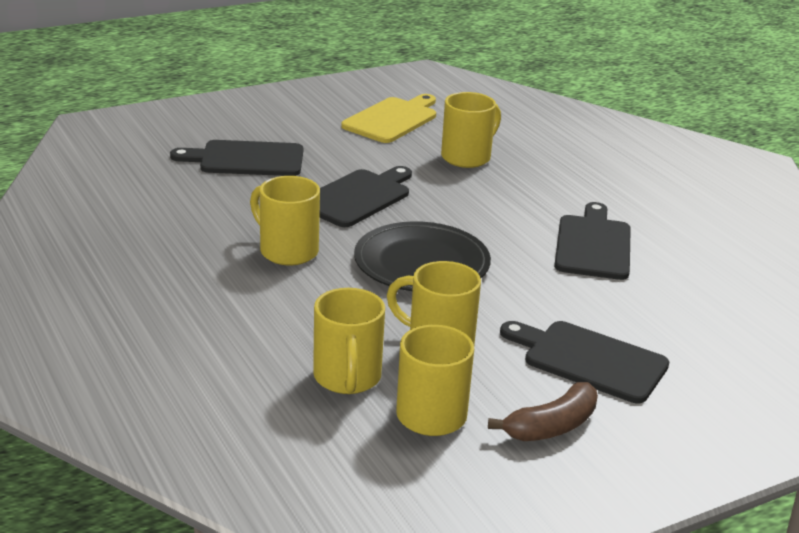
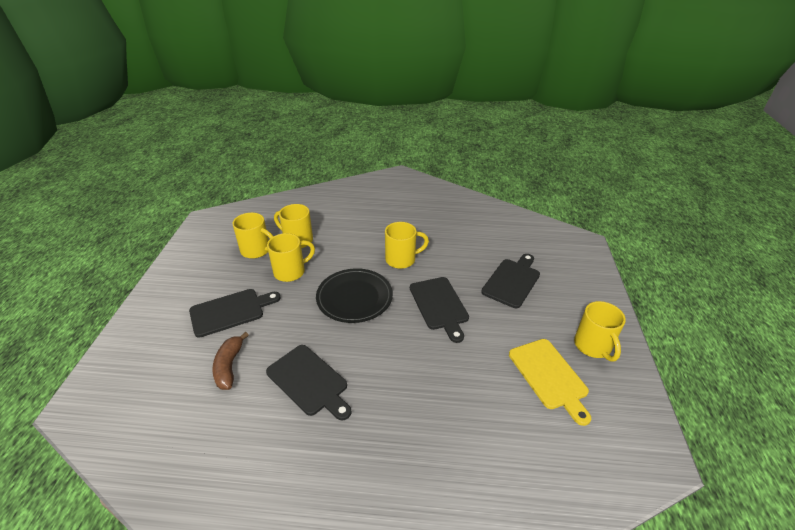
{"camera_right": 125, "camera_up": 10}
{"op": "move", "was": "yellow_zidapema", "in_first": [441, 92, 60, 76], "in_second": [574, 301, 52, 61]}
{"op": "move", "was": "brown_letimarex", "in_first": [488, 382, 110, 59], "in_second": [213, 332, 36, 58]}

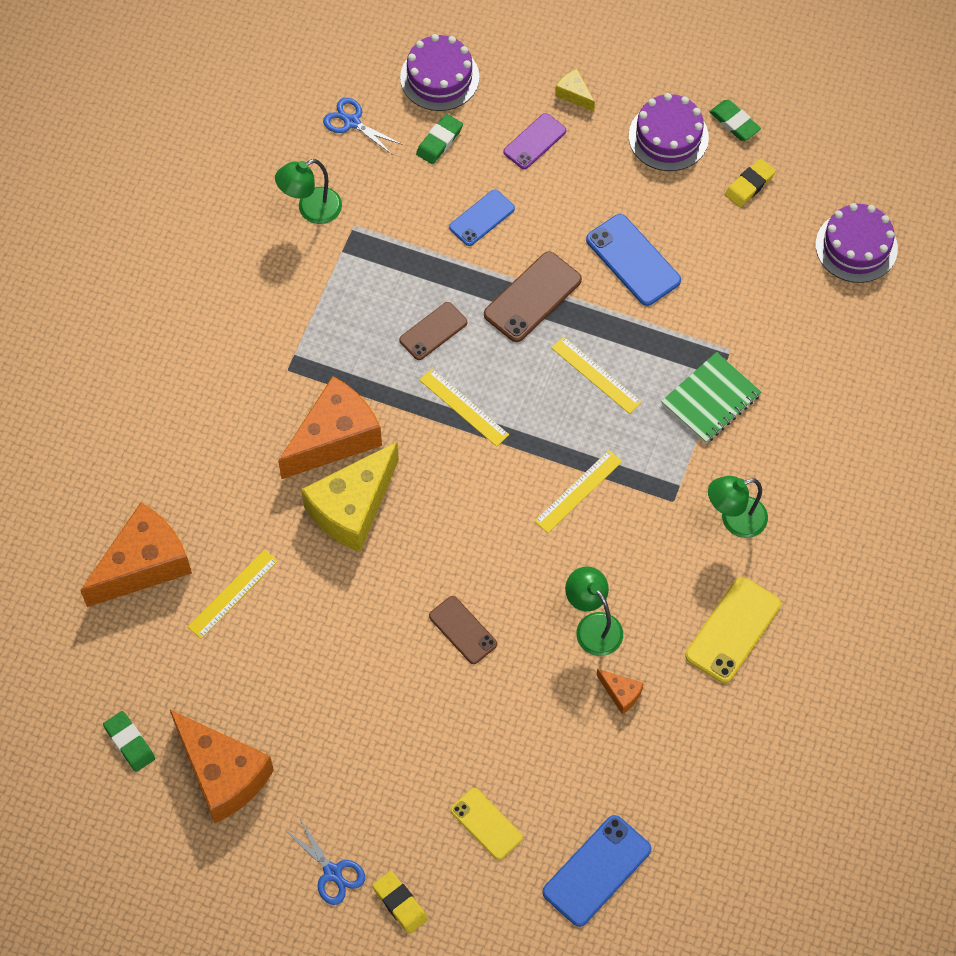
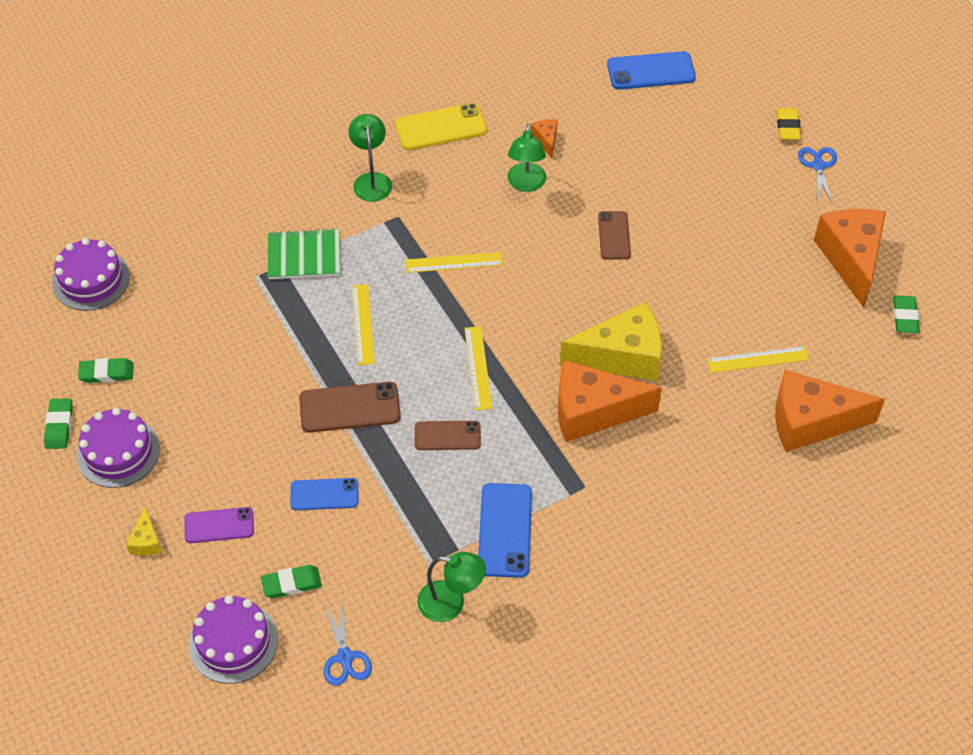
{"camera_right": -140, "camera_up": -10}
{"op": "delete", "was": "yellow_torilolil", "in_first": [451, 788, 72, 72]}
{"op": "move", "was": "blue_torilolil", "in_first": [586, 214, 95, 92], "in_second": [478, 483, 54, 95]}
{"op": "rotate", "was": "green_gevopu", "in_first": [708, 476, 60, 62], "in_second": [348, 114, 44, 88], "clockwise": -120}
{"op": "recolor", "was": "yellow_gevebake", "now": "green_gevebake", "in_first": [725, 158, 51, 49], "in_second": [78, 358, 56, 25]}

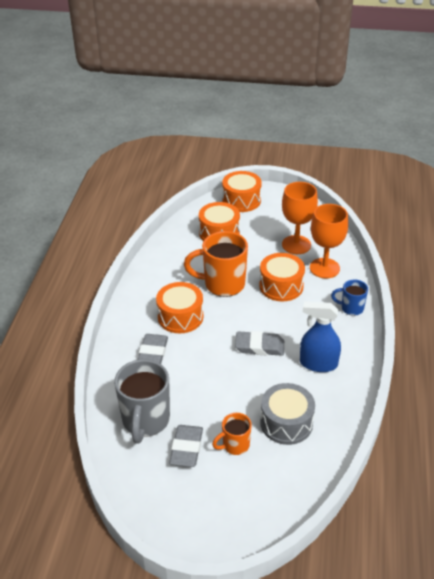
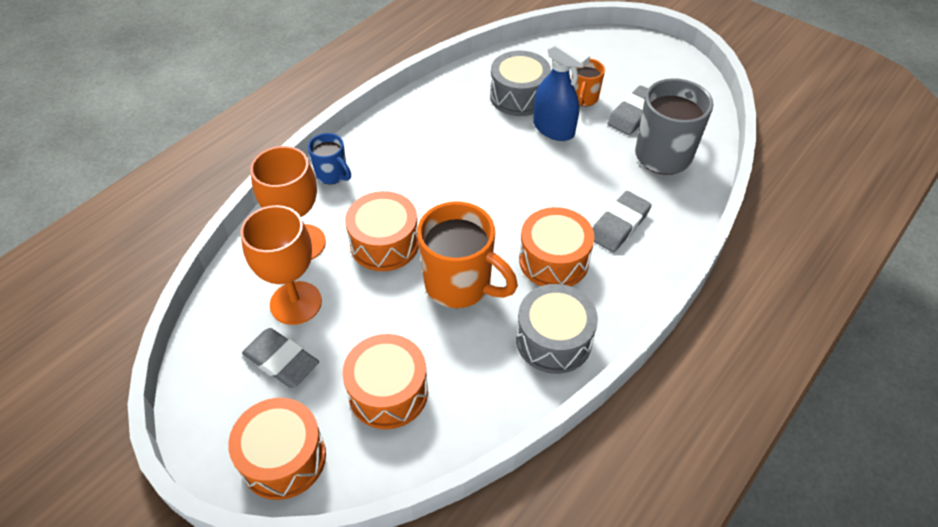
{"camera_right": -150, "camera_up": 10}
{"op": "rotate", "was": "orange_zidapema", "in_first": [212, 413, 40, 42], "in_second": [571, 59, 34, 47], "clockwise": 105}
{"op": "move", "was": "grey_gevebake", "in_first": [235, 331, 49, 25], "in_second": [242, 328, 77, 60]}
{"op": "move", "was": "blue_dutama", "in_first": [300, 302, 41, 70], "in_second": [533, 38, 57, 103]}
{"op": "insert", "now": "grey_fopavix", "in_second": [516, 284, 82, 90]}

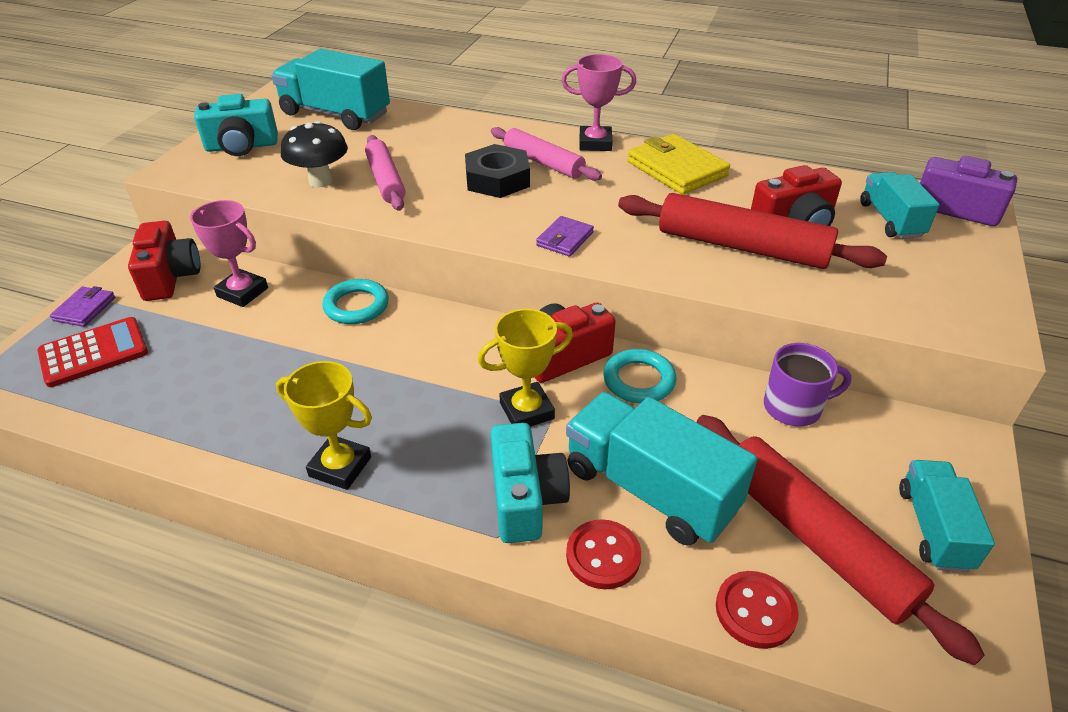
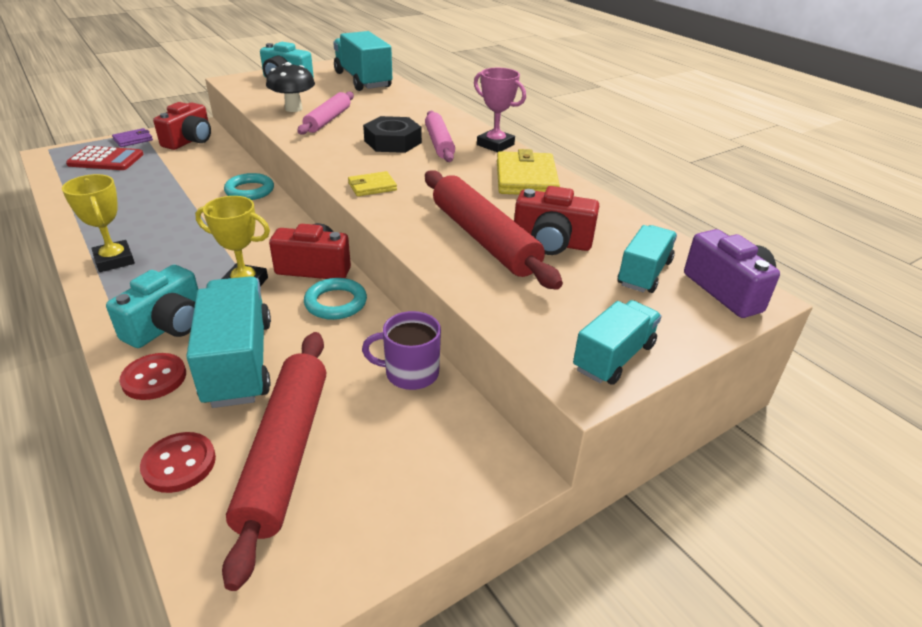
{"camera_right": 35, "camera_up": -5}
{"op": "delete", "was": "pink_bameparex", "in_first": [190, 200, 78, 107]}
{"op": "recolor", "was": "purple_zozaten", "now": "yellow_zozaten", "in_first": [536, 216, 58, 40], "in_second": [348, 171, 49, 25]}
{"op": "rotate", "was": "purple_zidapema", "in_first": [764, 343, 88, 84], "in_second": [362, 311, 79, 79], "clockwise": 150}
{"op": "move", "was": "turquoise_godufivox", "in_first": [899, 460, 96, 112], "in_second": [573, 300, 89, 85]}

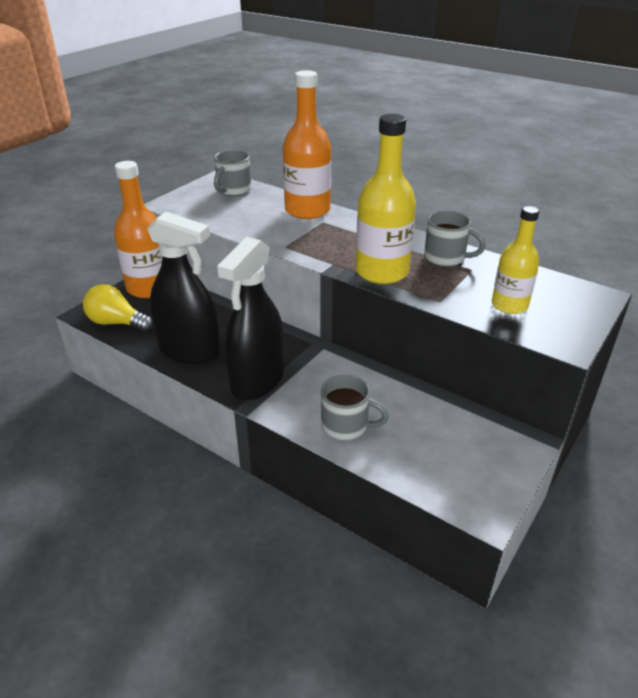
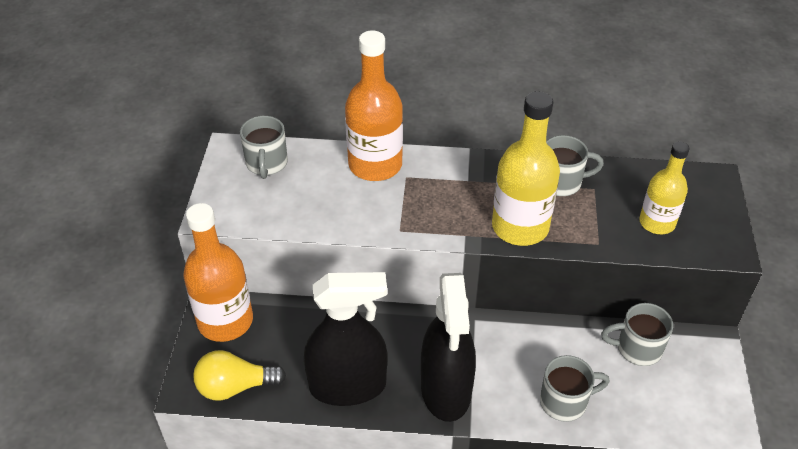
{"camera_right": -30, "camera_up": 10}
{"op": "insert", "now": "grey_zidapema", "in_second": [601, 303, 72, 63]}

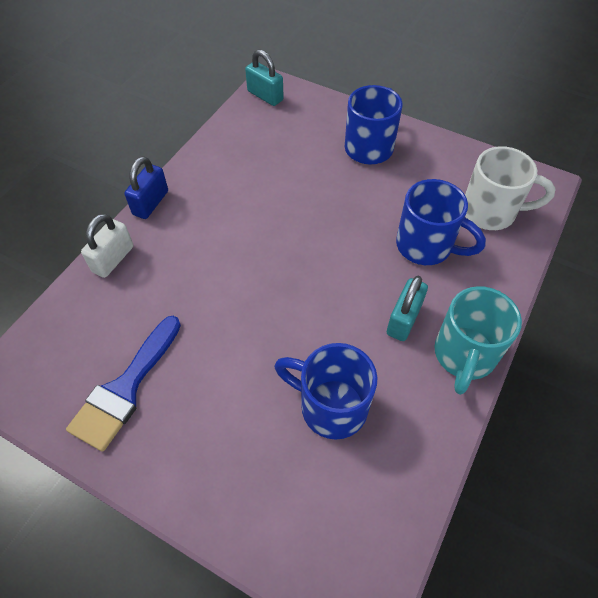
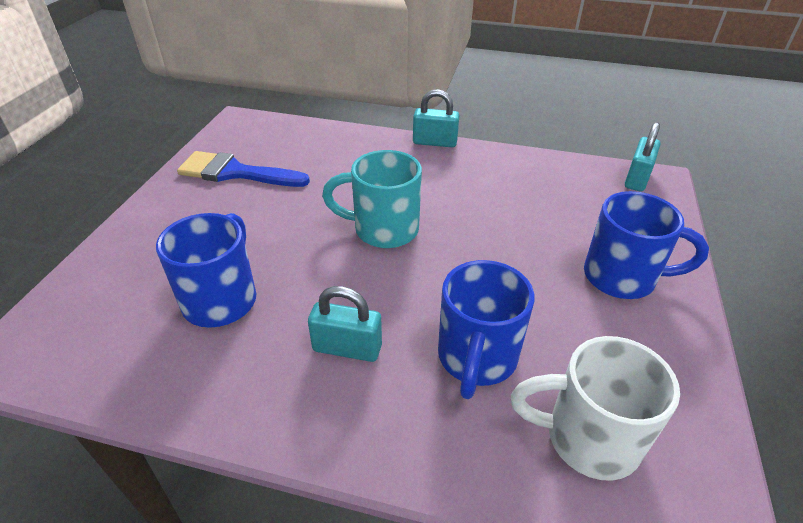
{"camera_right": 75, "camera_up": -15}
{"op": "delete", "was": "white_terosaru", "in_first": [81, 214, 52, 64]}
{"op": "recolor", "was": "blue_terosaru", "now": "turquoise_terosaru", "in_first": [124, 156, 44, 63], "in_second": [413, 89, 46, 58]}
{"op": "move", "was": "turquoise_zidapema", "in_first": [434, 286, 88, 109], "in_second": [322, 150, 100, 98]}
{"op": "rotate", "was": "white_zidapema", "in_first": [465, 146, 90, 84], "in_second": [511, 336, 169, 145], "clockwise": 105}

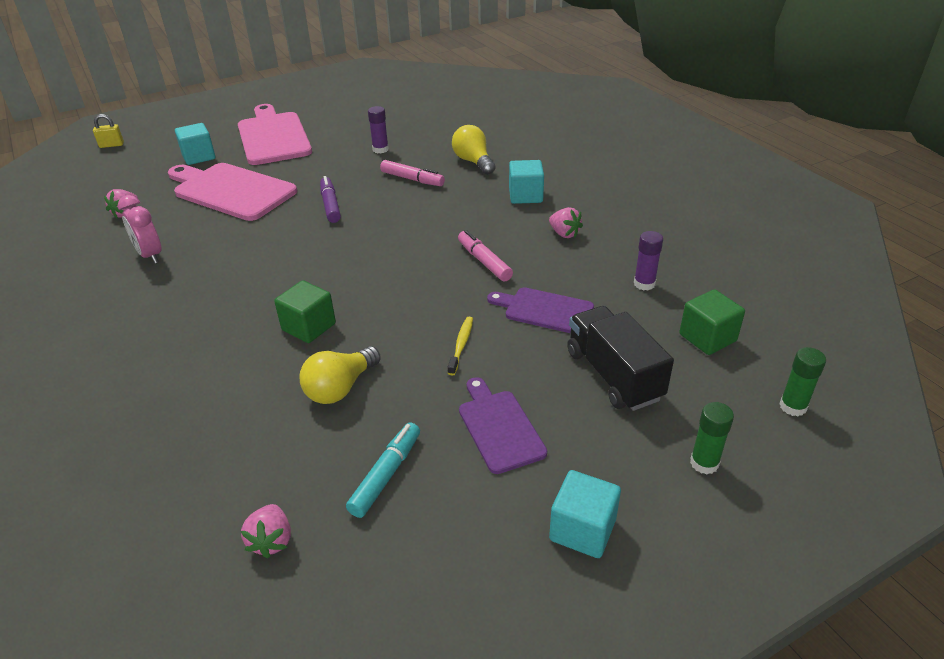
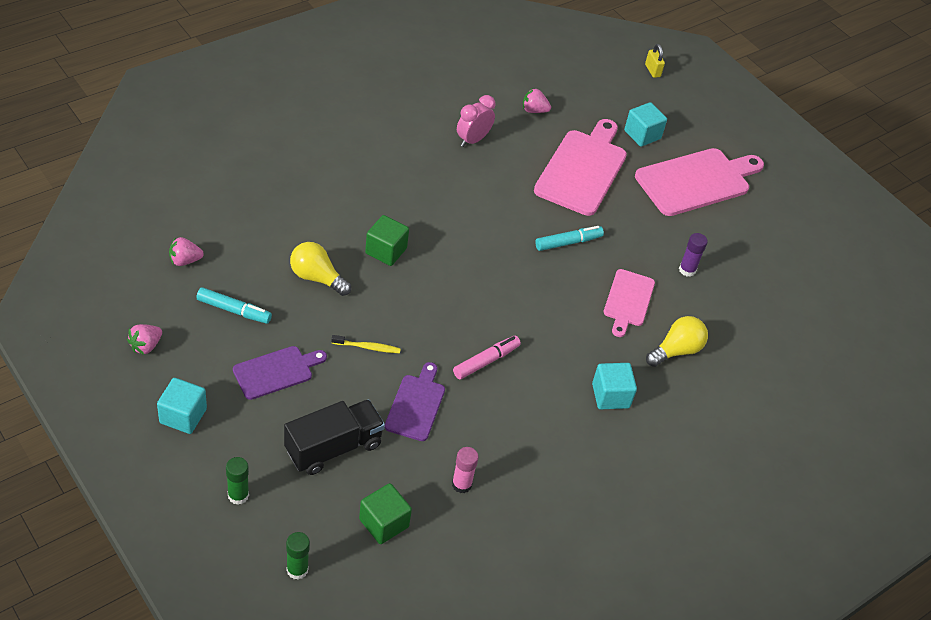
{"camera_right": 75, "camera_up": 10}
{"op": "recolor", "was": "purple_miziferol", "now": "turquoise_miziferol", "in_first": [320, 176, 21, 47], "in_second": [535, 226, 69, 25]}
{"op": "replace", "was": "pink_miziferol", "now": "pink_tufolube", "in_first": [380, 160, 65, 26], "in_second": [604, 269, 51, 68]}
{"op": "move", "was": "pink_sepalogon", "in_first": [549, 207, 34, 31], "in_second": [127, 324, 35, 31]}
{"op": "recolor", "was": "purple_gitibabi", "now": "pink_gitibabi", "in_first": [634, 231, 29, 59], "in_second": [452, 447, 27, 46]}

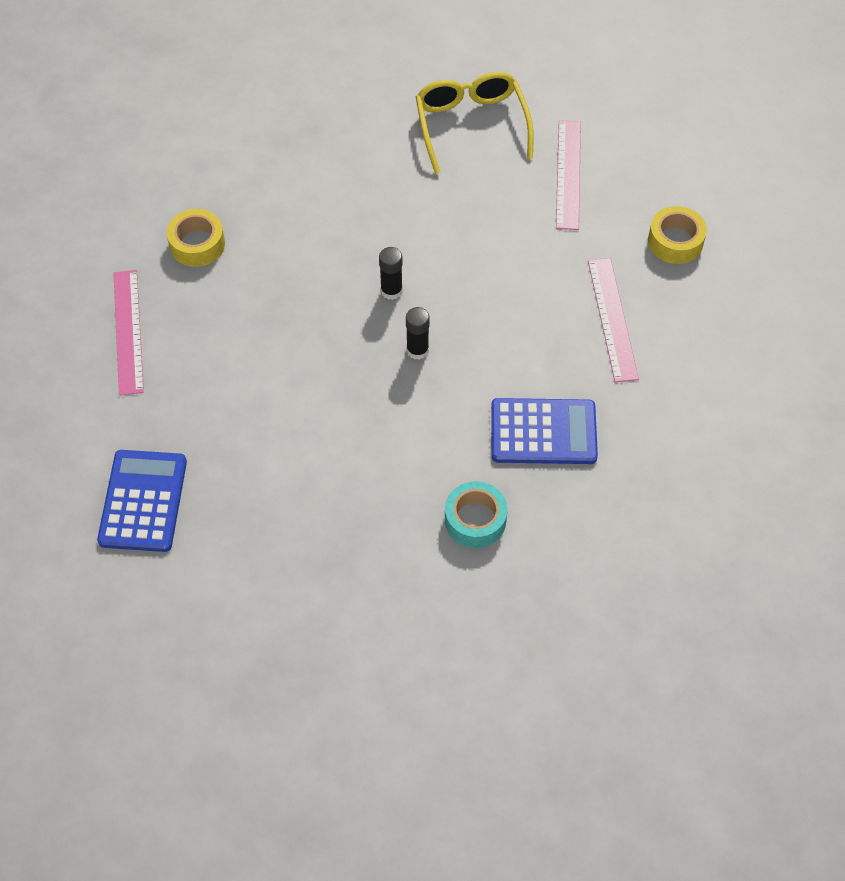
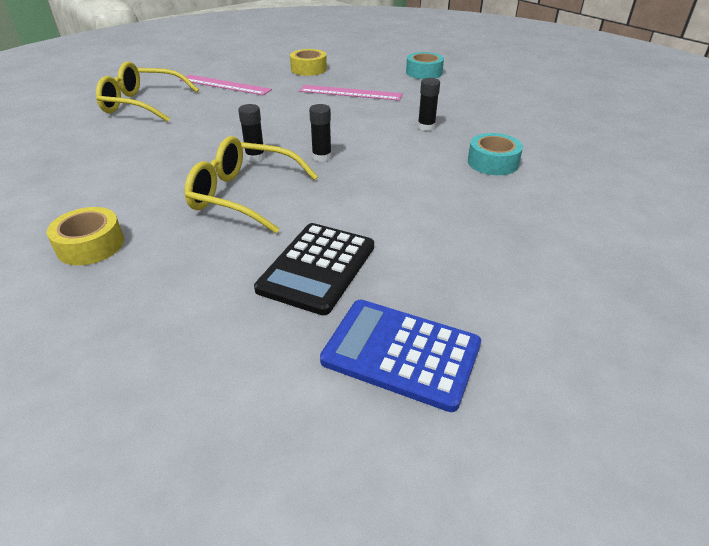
{"camera_right": -70, "camera_up": -20}
{"op": "delete", "was": "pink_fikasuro", "in_first": [113, 270, 31, 126]}
{"op": "replace", "was": "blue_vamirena", "now": "black_gitibabi", "in_first": [491, 398, 107, 66], "in_second": [418, 78, 22, 53]}
{"op": "insert", "now": "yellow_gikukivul", "in_second": [184, 136, 134, 98]}
{"op": "insert", "now": "black_vamirena", "in_second": [254, 223, 120, 92]}
{"op": "insert", "now": "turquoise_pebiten", "in_second": [406, 52, 38, 27]}

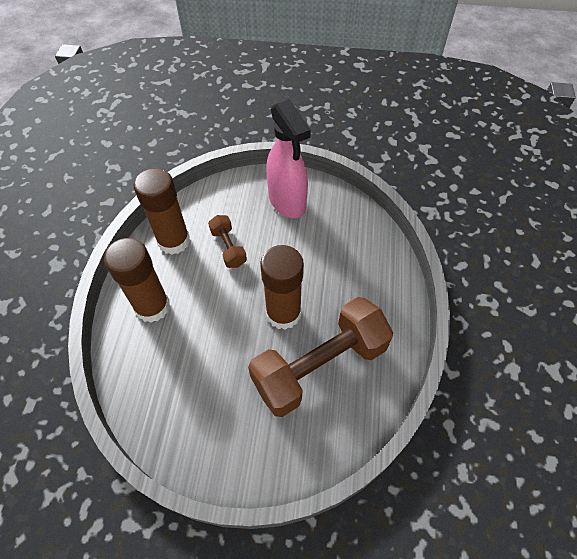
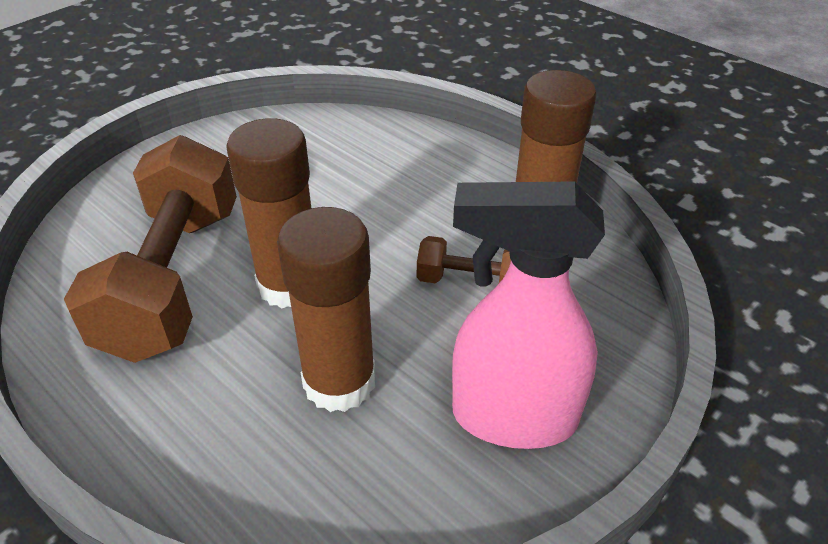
{"camera_right": 125, "camera_up": -15}
{"op": "move", "was": "brown_gitibabi", "in_first": [104, 238, 66, 85], "in_second": [277, 207, 99, 205]}

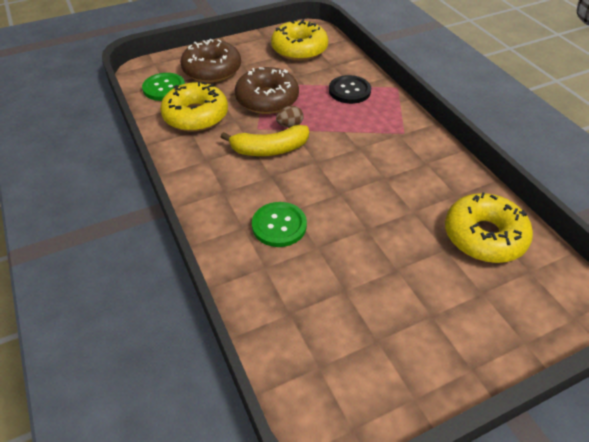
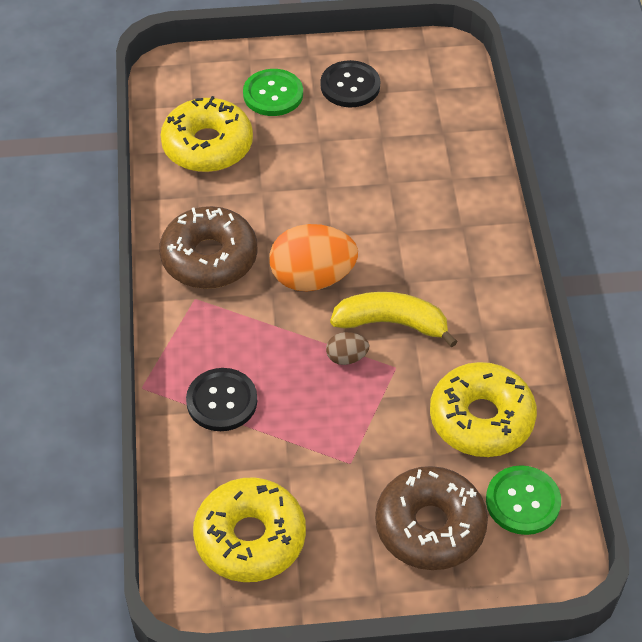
{"camera_right": -160, "camera_up": 5}
{"op": "move", "was": "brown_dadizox", "in_first": [235, 67, 64, 47], "in_second": [160, 206, 98, 83]}
{"op": "move", "was": "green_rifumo", "in_first": [252, 202, 55, 45], "in_second": [243, 69, 60, 47]}
{"op": "insert", "now": "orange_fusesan", "in_second": [269, 224, 89, 67]}
{"op": "insert", "now": "black_rifumo", "in_second": [320, 60, 60, 47]}

